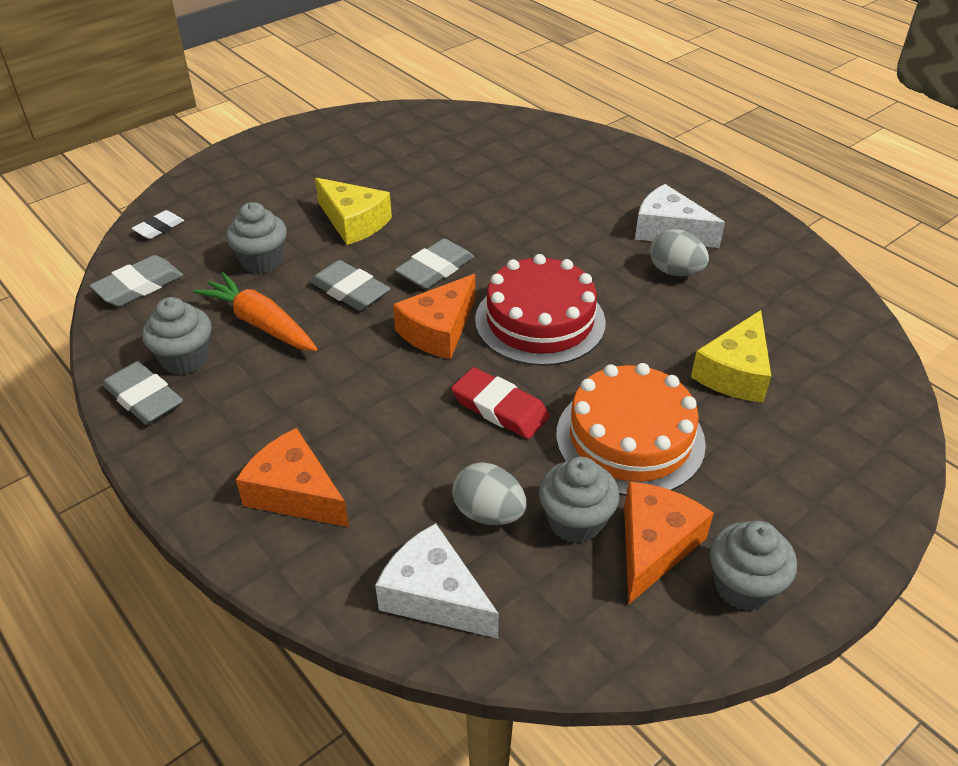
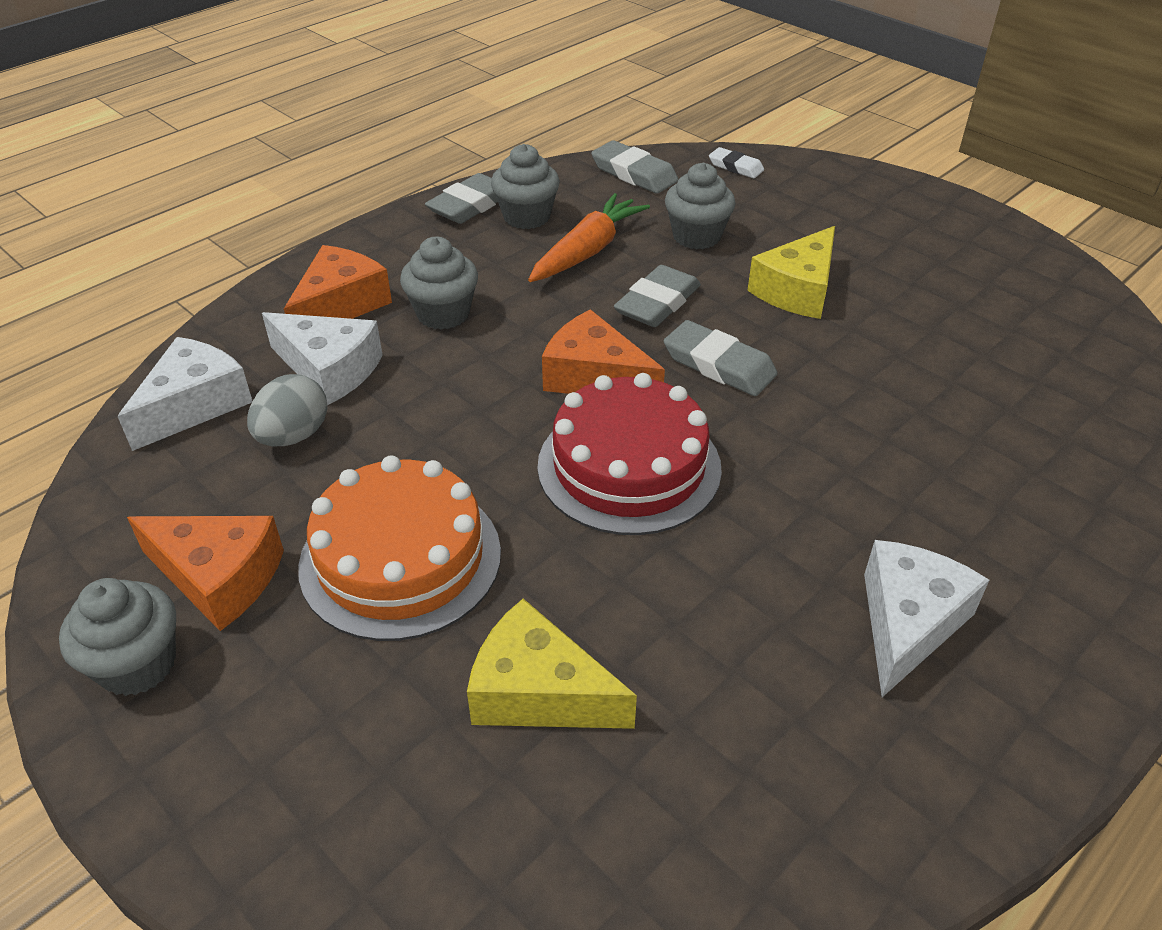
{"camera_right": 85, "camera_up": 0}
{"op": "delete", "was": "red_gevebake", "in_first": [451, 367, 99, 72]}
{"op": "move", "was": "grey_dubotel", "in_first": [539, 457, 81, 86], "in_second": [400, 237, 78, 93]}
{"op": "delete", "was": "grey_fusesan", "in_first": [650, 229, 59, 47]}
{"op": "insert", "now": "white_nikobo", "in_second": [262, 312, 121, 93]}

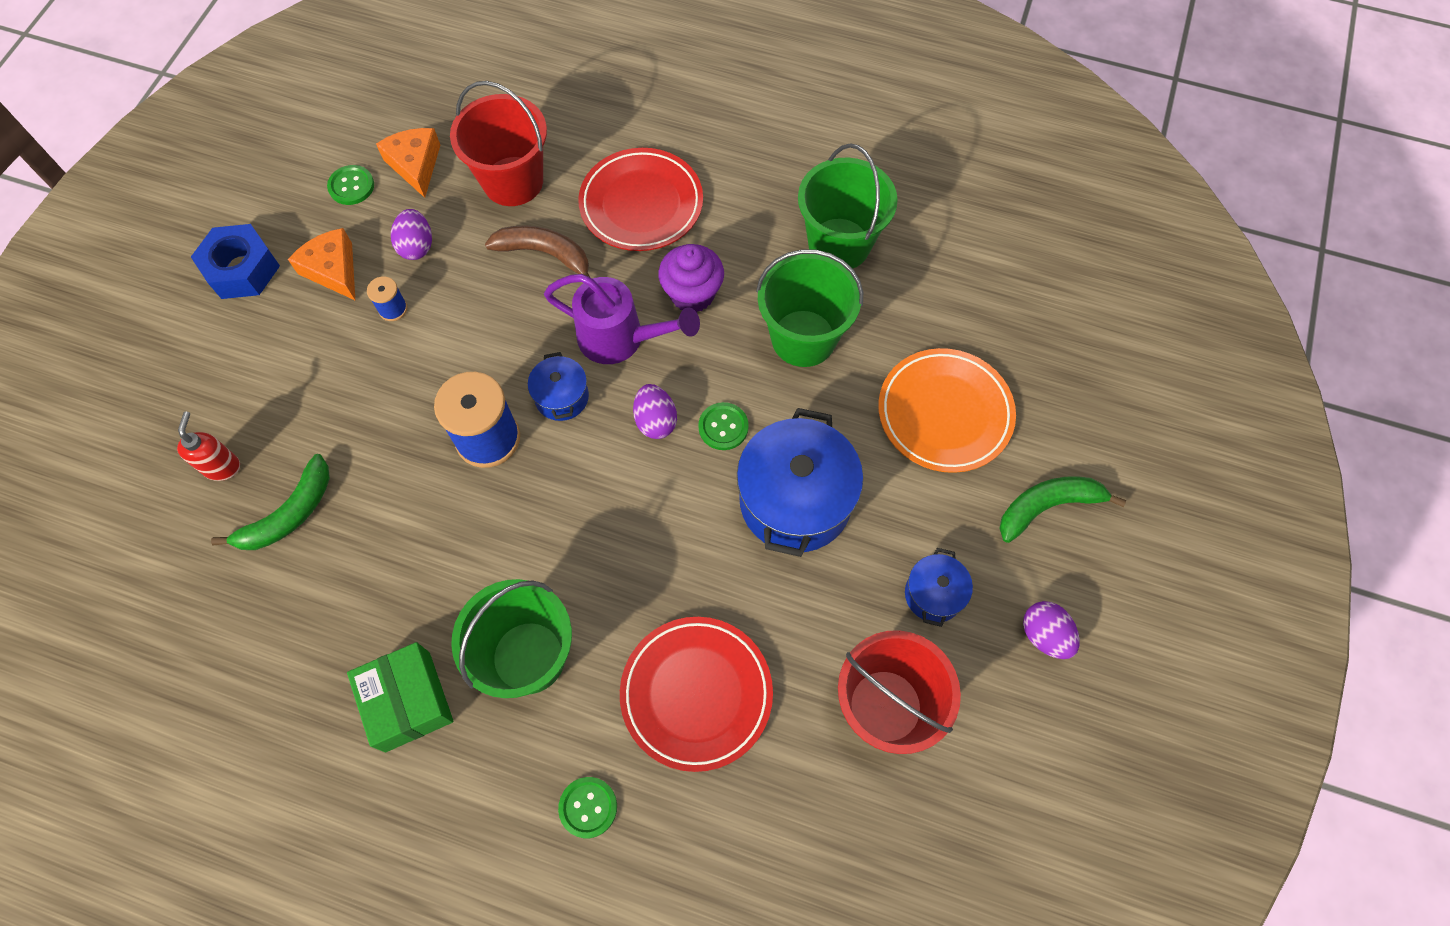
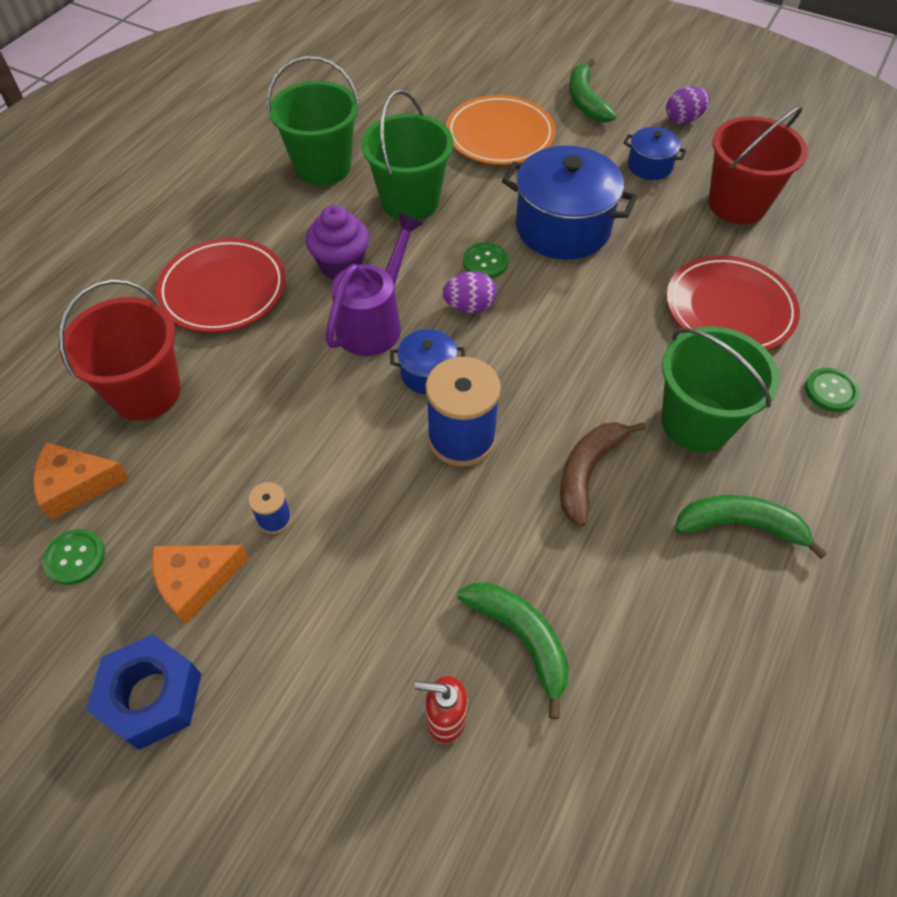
{"camera_right": -80, "camera_up": -10}
{"op": "replace", "was": "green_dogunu", "now": "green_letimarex", "in_first": [347, 642, 107, 110], "in_second": [675, 495, 152, 64]}
{"op": "delete", "was": "purple_fusesan", "in_first": [391, 209, 41, 51]}
{"op": "move", "was": "brown_letimarex", "in_first": [485, 225, 105, 52], "in_second": [560, 422, 86, 105]}

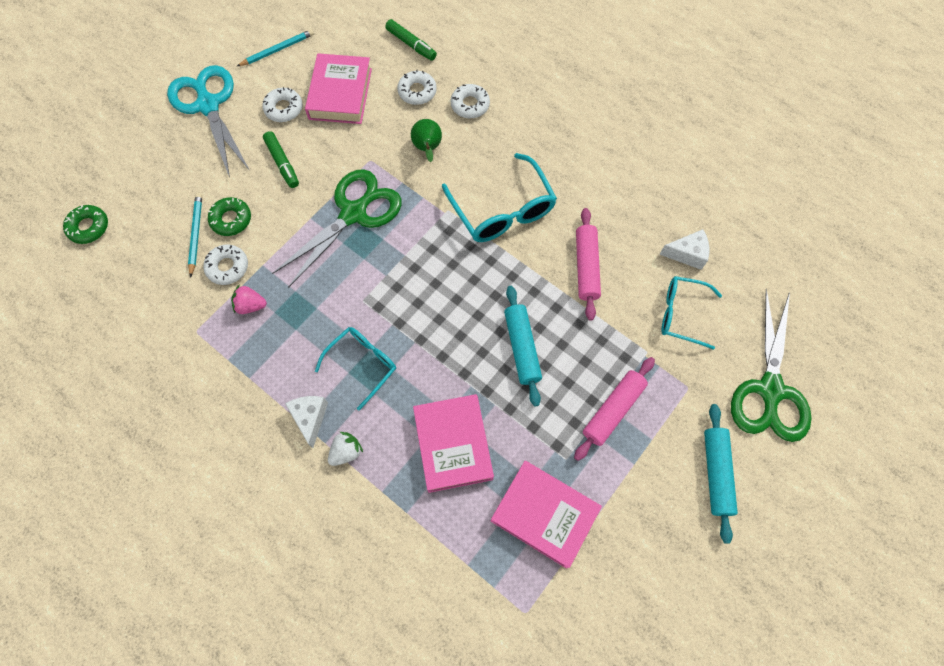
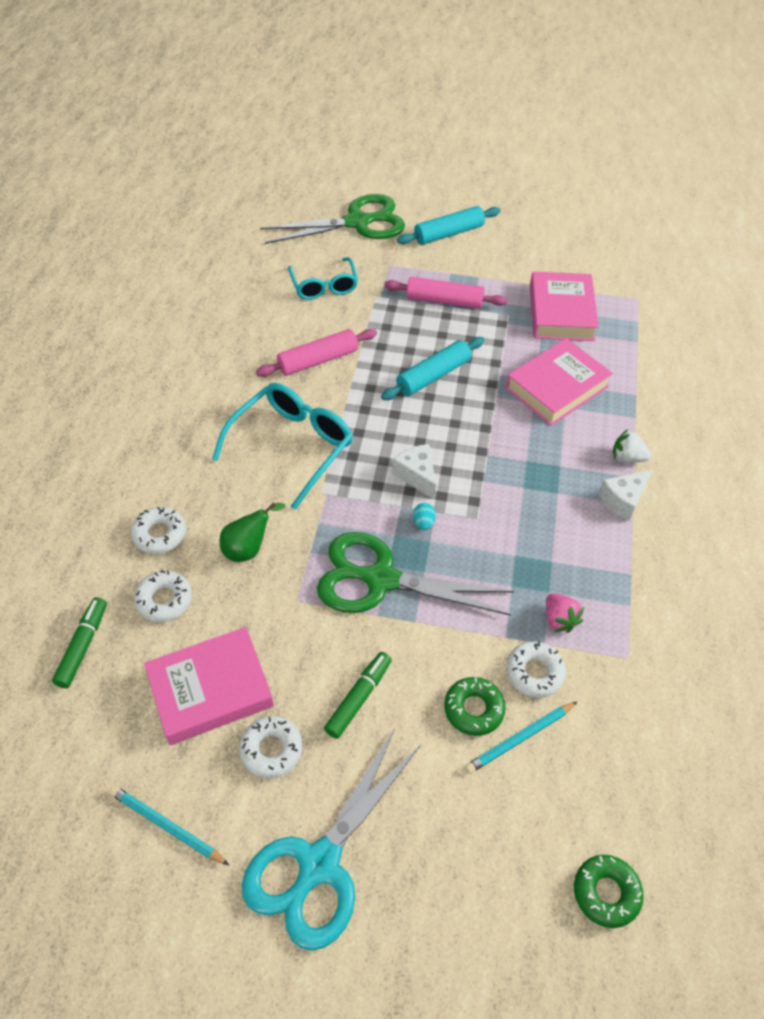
{"camera_right": -120, "camera_up": -15}
{"op": "delete", "was": "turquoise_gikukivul", "in_first": [315, 327, 81, 84]}
{"op": "move", "was": "white_nikobo", "in_first": [659, 229, 51, 41], "in_second": [392, 444, 44, 55]}
{"op": "insert", "now": "turquoise_fusesan", "in_second": [413, 503, 23, 27]}

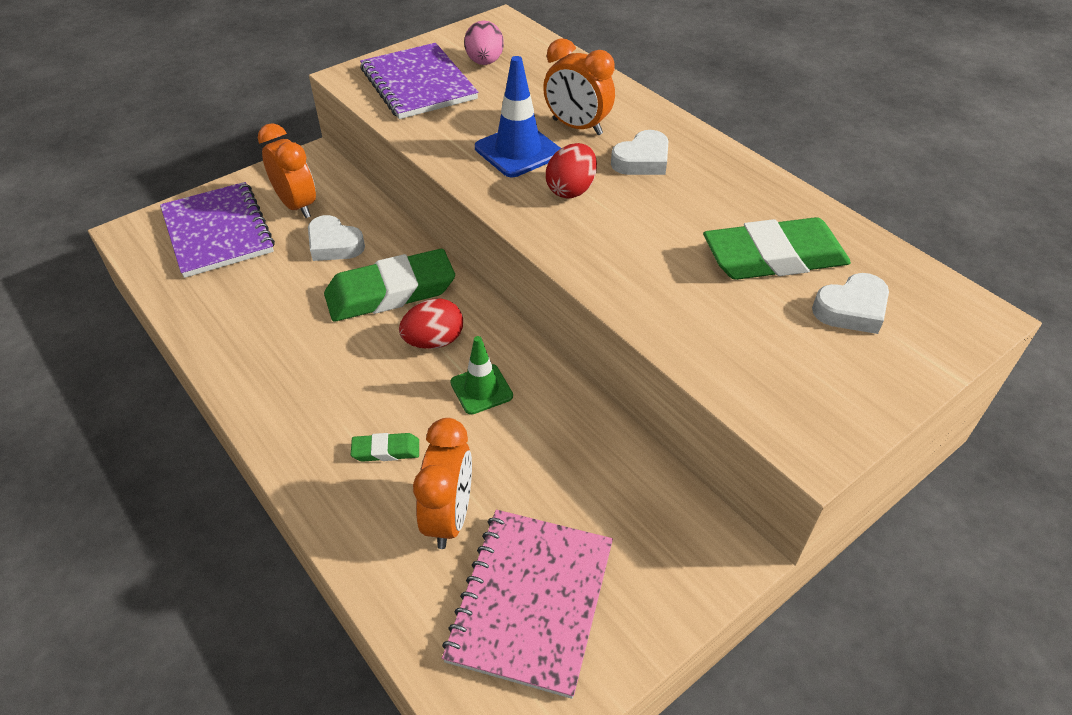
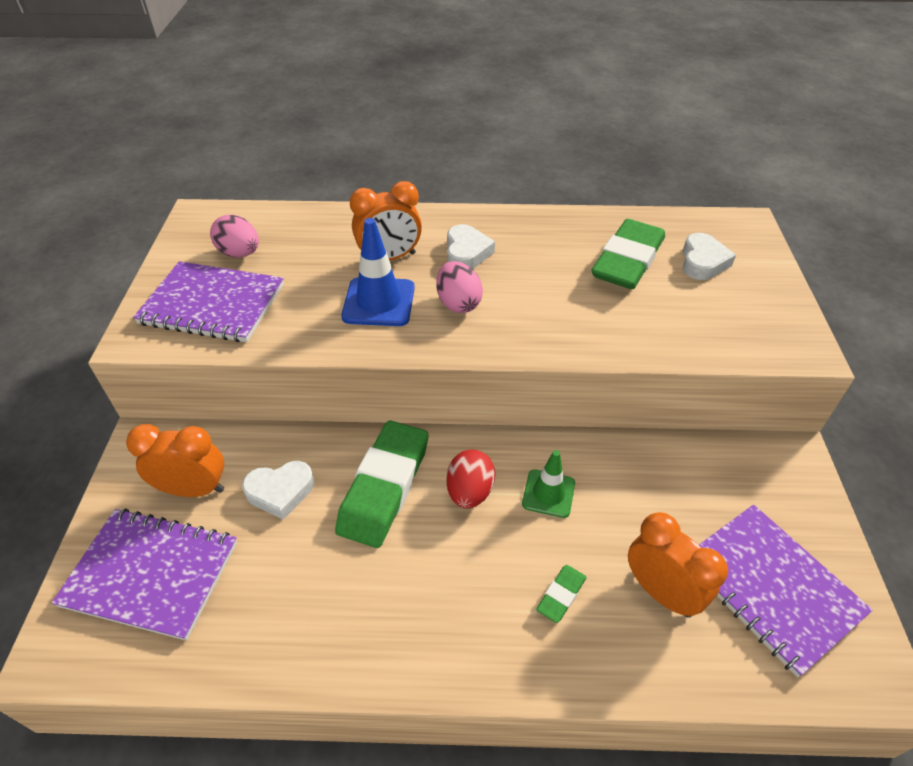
{"camera_right": -50, "camera_up": 0}
{"op": "recolor", "was": "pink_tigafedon", "now": "purple_tigafedon", "in_first": [442, 510, 171, 189], "in_second": [699, 505, 174, 172]}
{"op": "recolor", "was": "red_fusesan", "now": "pink_fusesan", "in_first": [546, 143, 51, 56], "in_second": [436, 261, 47, 52]}

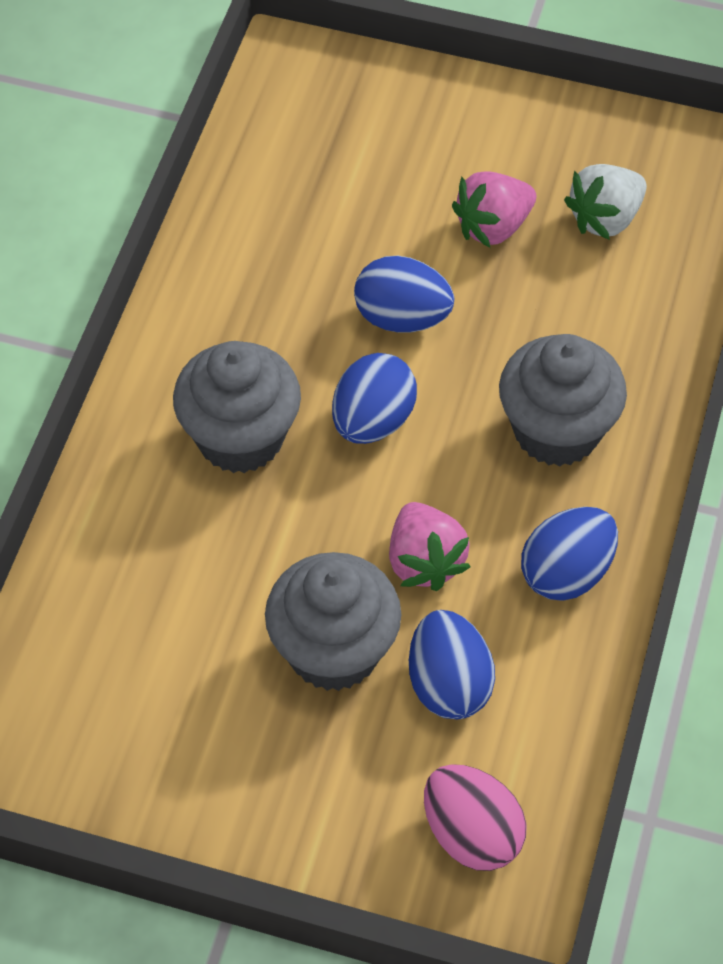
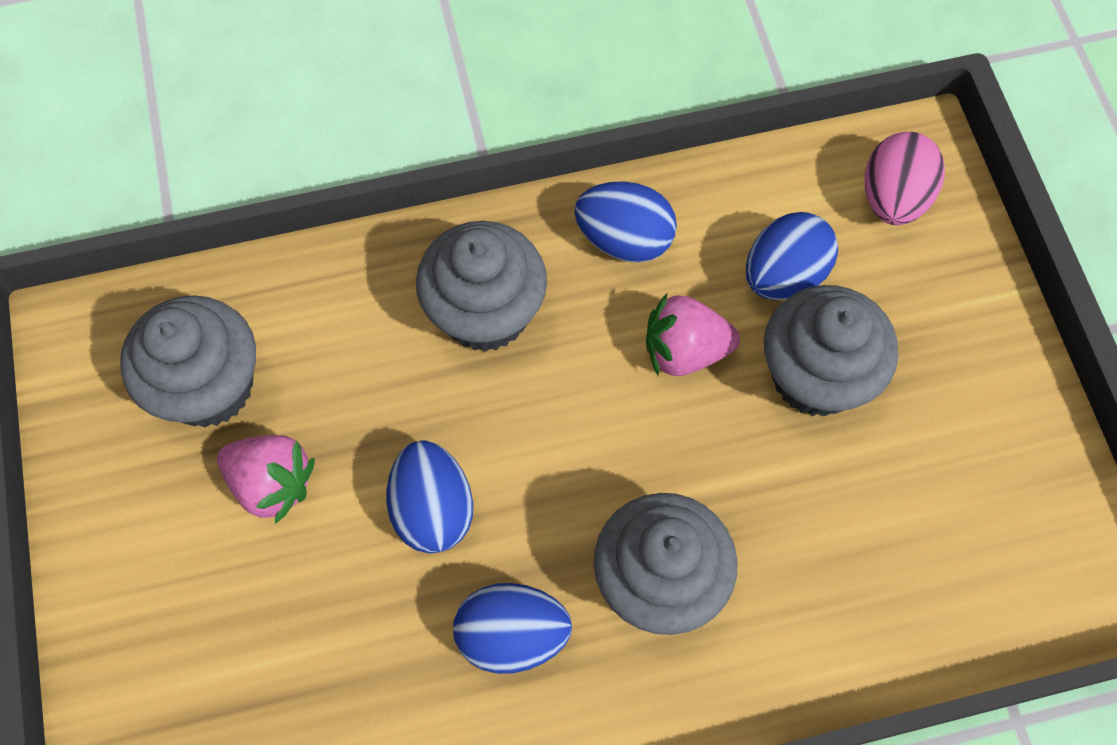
{"camera_right": -120, "camera_up": 10}
{"op": "move", "was": "blue_fusesan", "in_first": [332, 353, 85, 91], "in_second": [453, 583, 119, 91]}
{"op": "rotate", "was": "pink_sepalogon", "in_first": [389, 502, 82, 89], "in_second": [646, 293, 94, 83], "clockwise": -135}
{"op": "replace", "was": "white_sepalogon", "now": "grey_dubotel", "in_first": [564, 164, 83, 76], "in_second": [120, 295, 136, 133]}

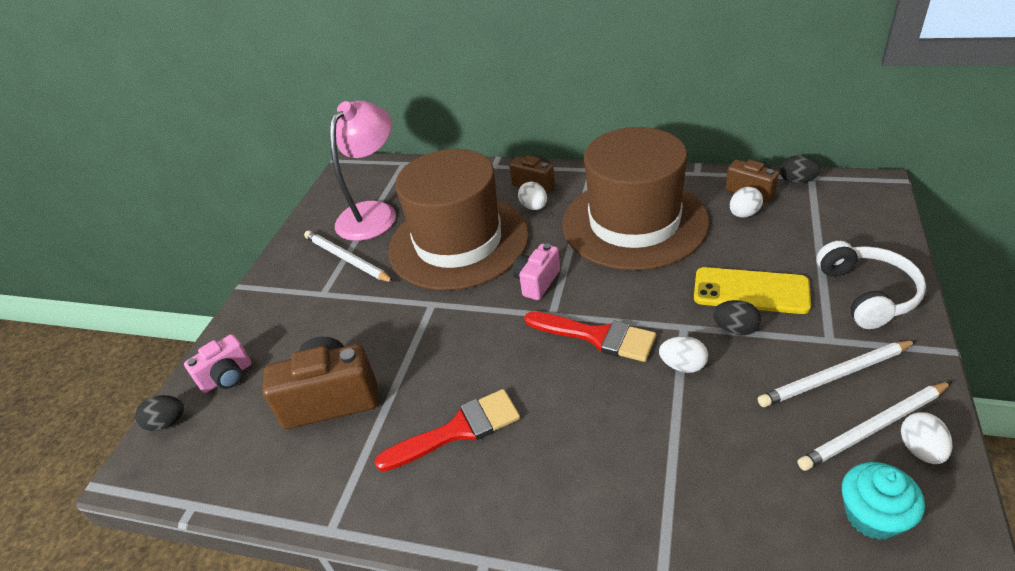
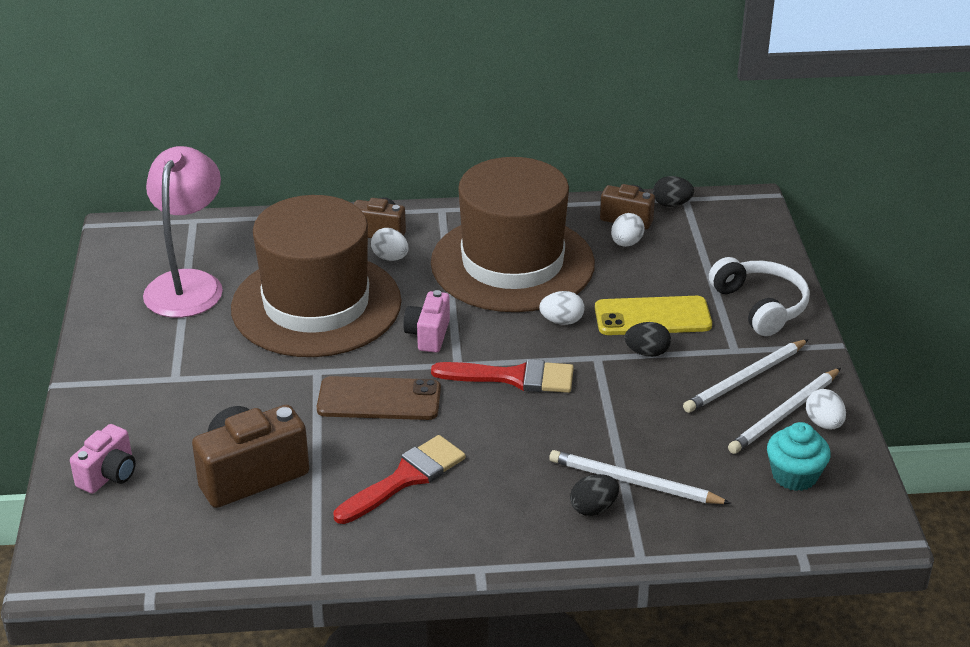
{"camera_right": -25, "camera_up": -5}
{"op": "move", "was": "black_fusesan", "in_first": [135, 395, 49, 36], "in_second": [570, 474, 49, 42]}
{"op": "move", "was": "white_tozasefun", "in_first": [304, 230, 90, 53], "in_second": [549, 450, 183, 54]}
{"op": "move", "was": "white_fusesan", "in_first": [659, 336, 49, 37], "in_second": [539, 291, 45, 34]}
{"op": "insert", "now": "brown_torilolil", "in_second": [317, 376, 124, 44]}

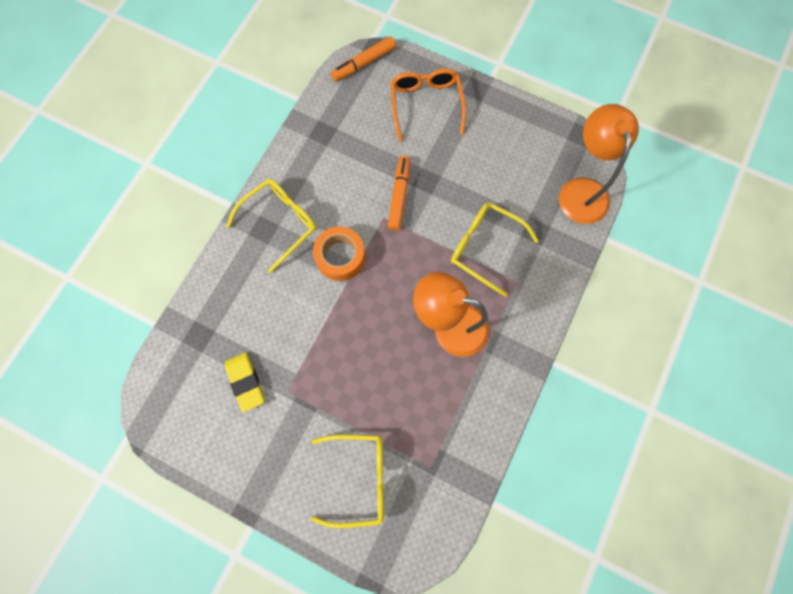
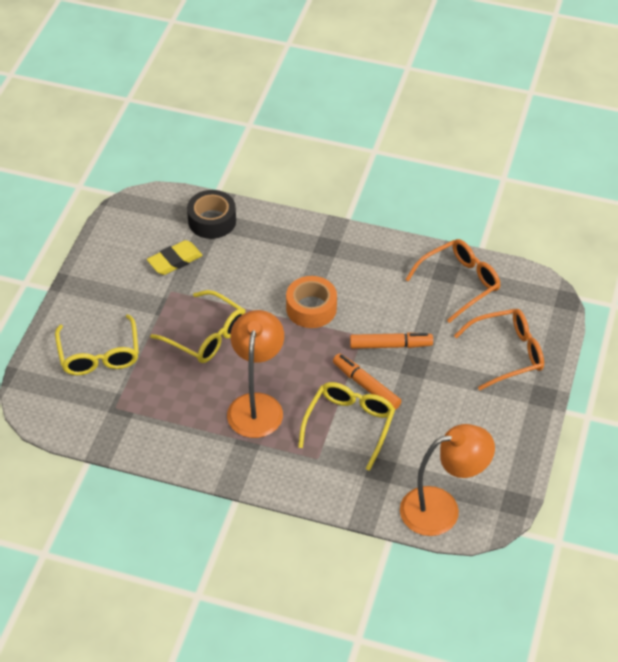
{"camera_right": 80, "camera_up": -25}
{"op": "move", "was": "yellow_gikukivul", "in_first": [226, 179, 91, 94], "in_second": [150, 290, 96, 73]}
{"op": "move", "was": "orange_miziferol", "in_first": [331, 36, 65, 45], "in_second": [333, 353, 69, 57]}
{"op": "insert", "now": "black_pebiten", "in_second": [187, 190, 49, 49]}
{"op": "insert", "now": "orange_gikukivul", "in_second": [405, 239, 95, 84]}

